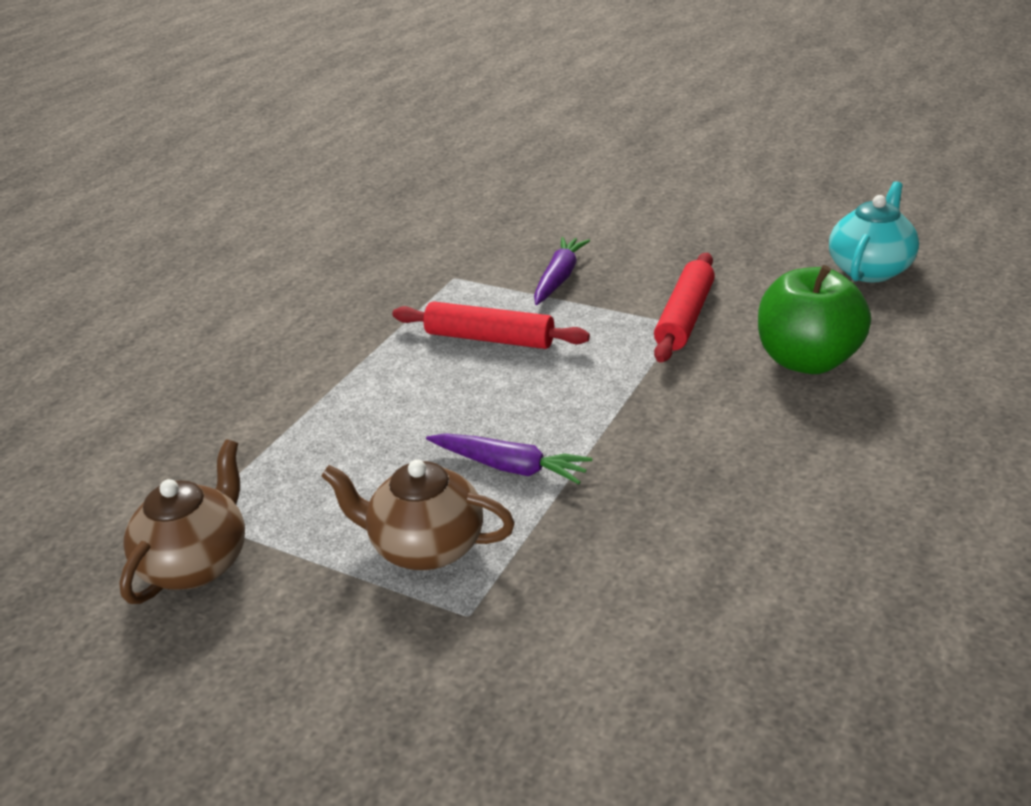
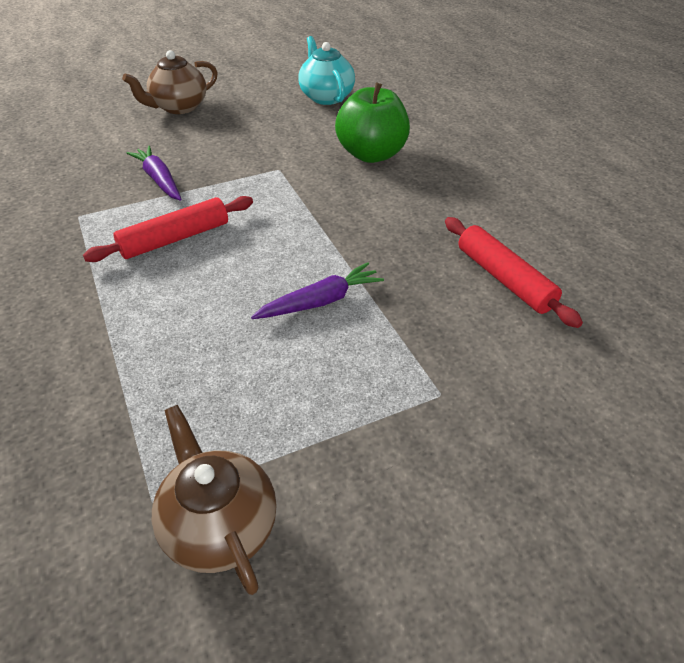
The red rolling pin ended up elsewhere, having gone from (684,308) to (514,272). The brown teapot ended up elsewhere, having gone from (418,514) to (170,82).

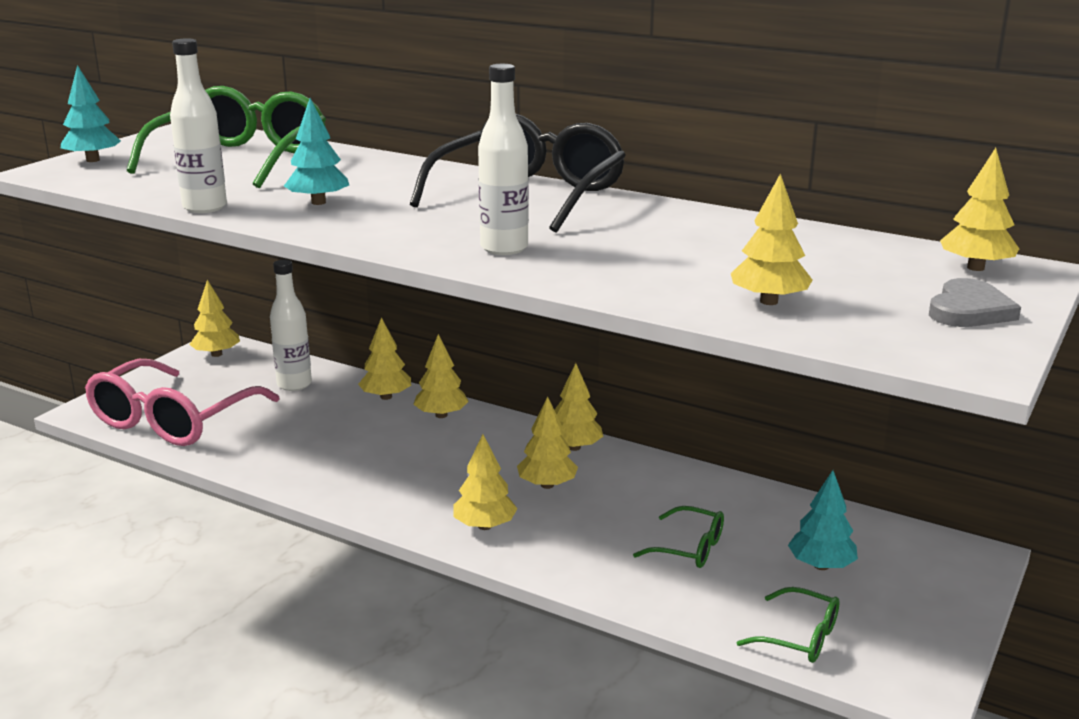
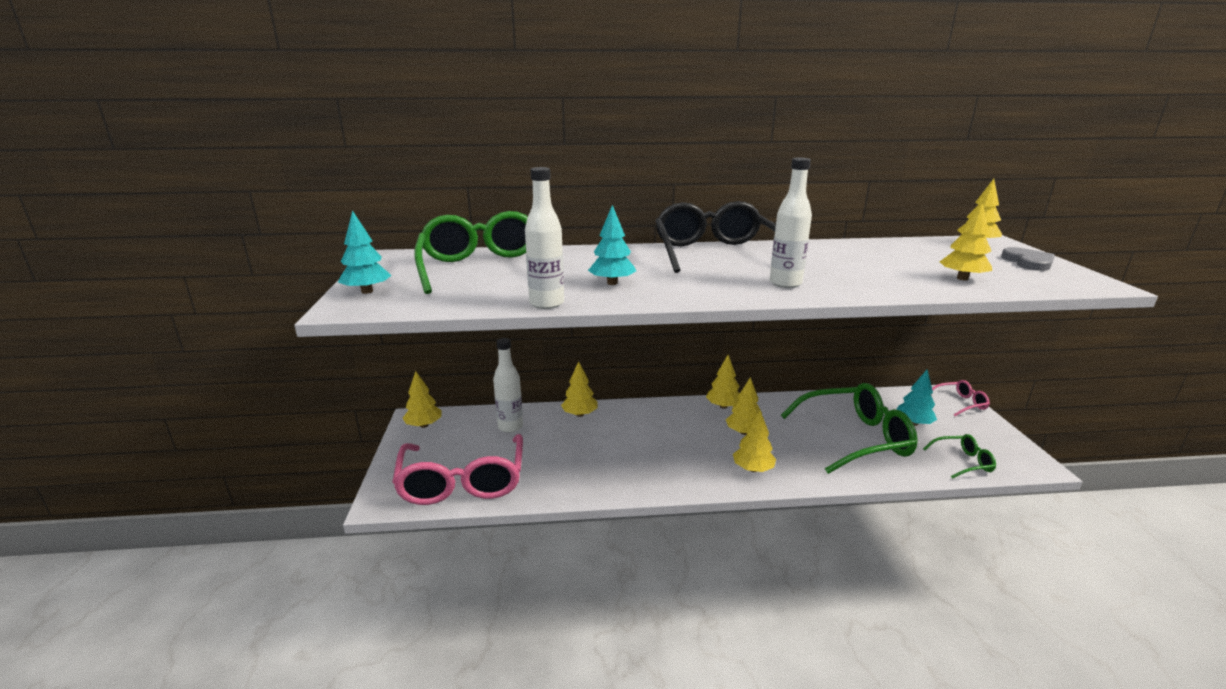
The second view lost the yellow tree at (441,376). The size of the green glasses at (678,537) changed by a factor of 2.16. The second view gained the pink glasses at (961,398).

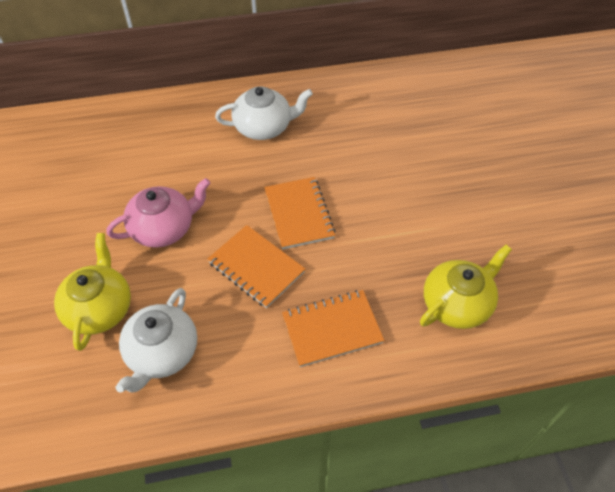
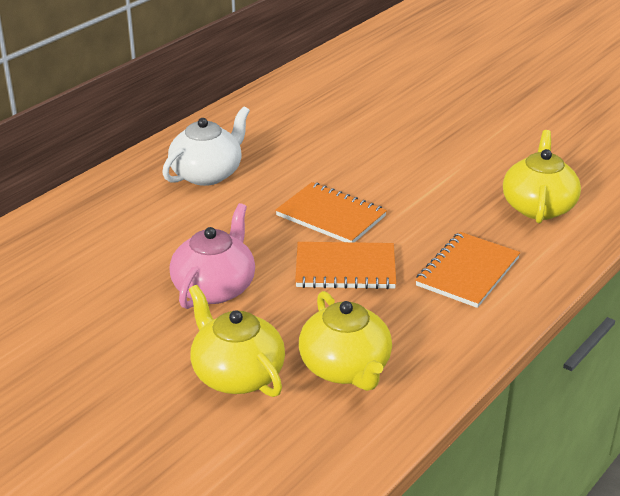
What was the white teapot at (156,340) turned into the yellow teapot at (345,341).

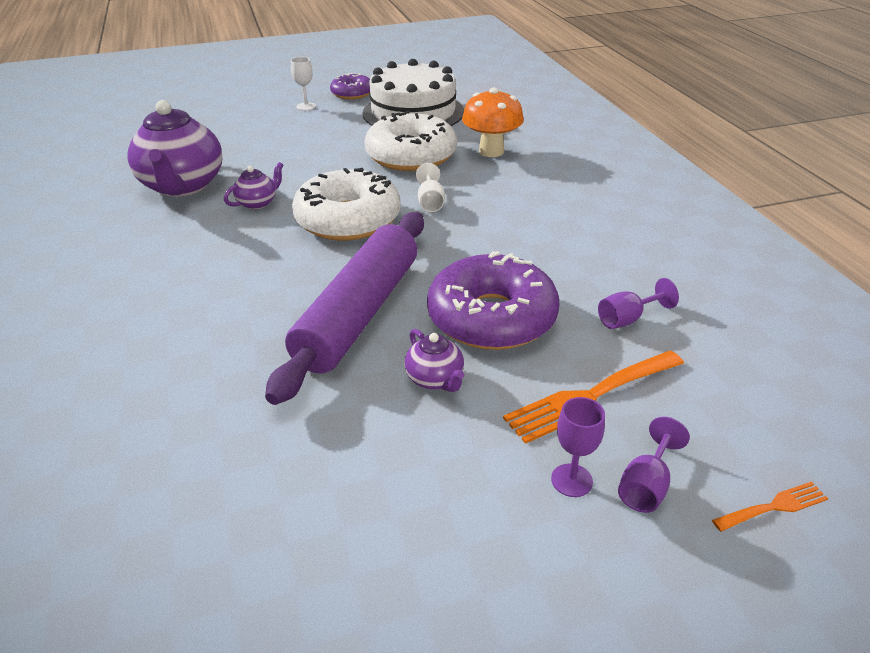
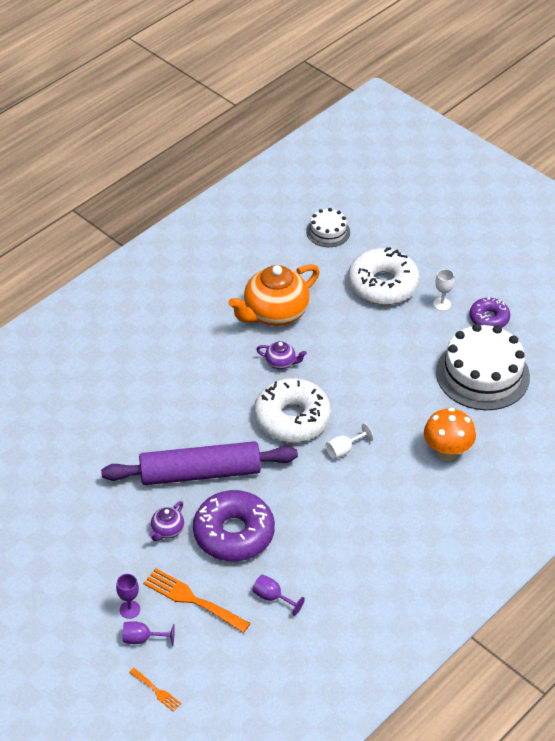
What was the purple teapot at (174,148) turned into the orange teapot at (274,295). The white donut ended up elsewhere, having gone from (410,141) to (384,276). The second view gained the white cake at (328,227).

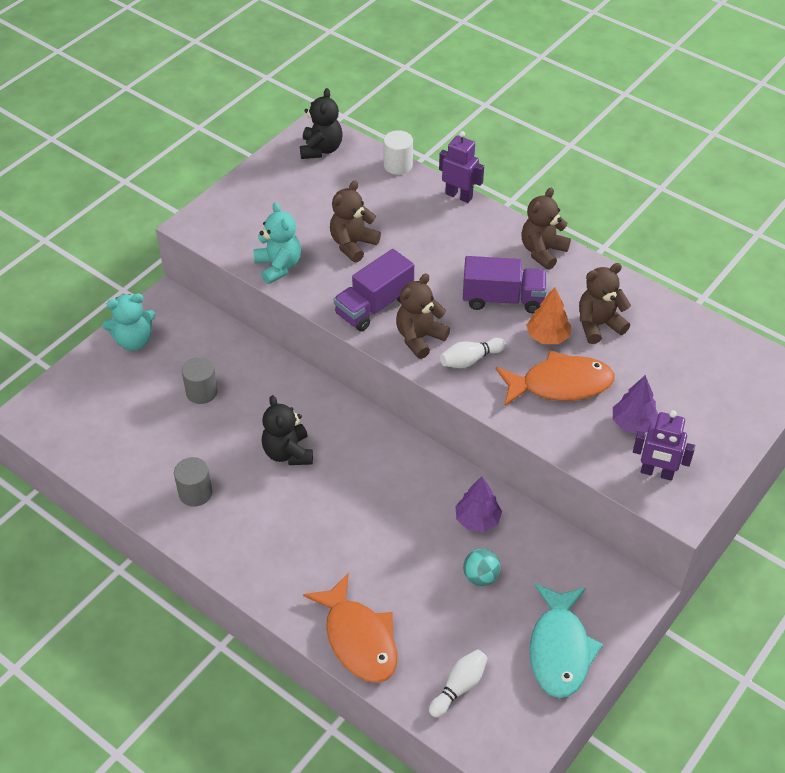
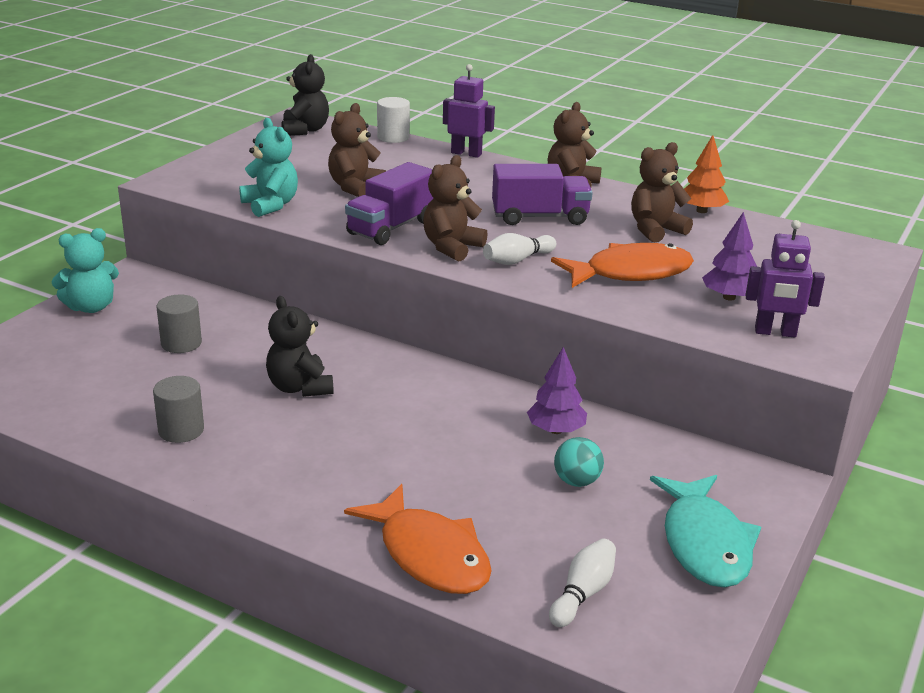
The orange tree ended up elsewhere, having gone from (548,315) to (706,174).

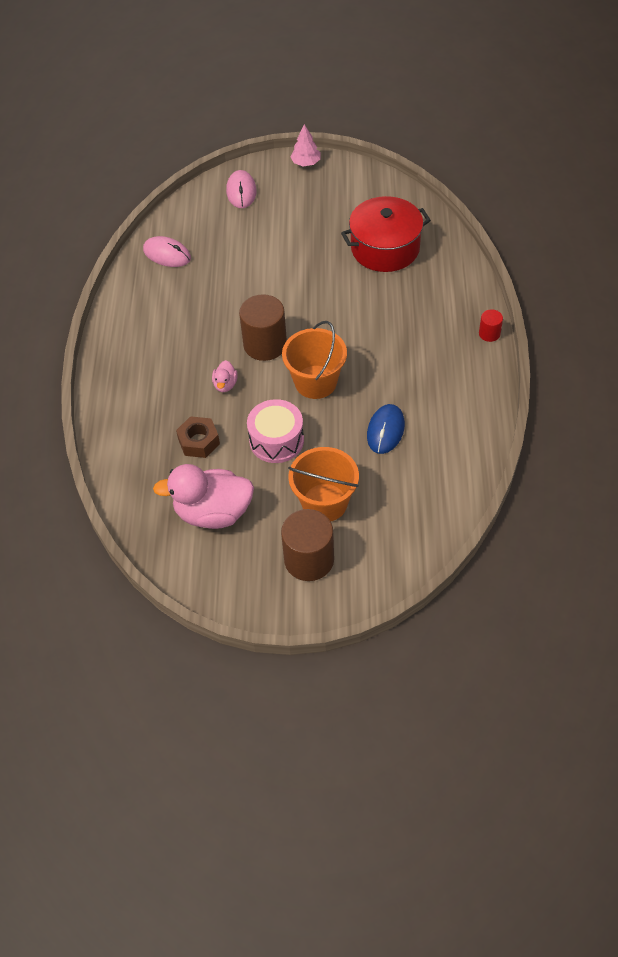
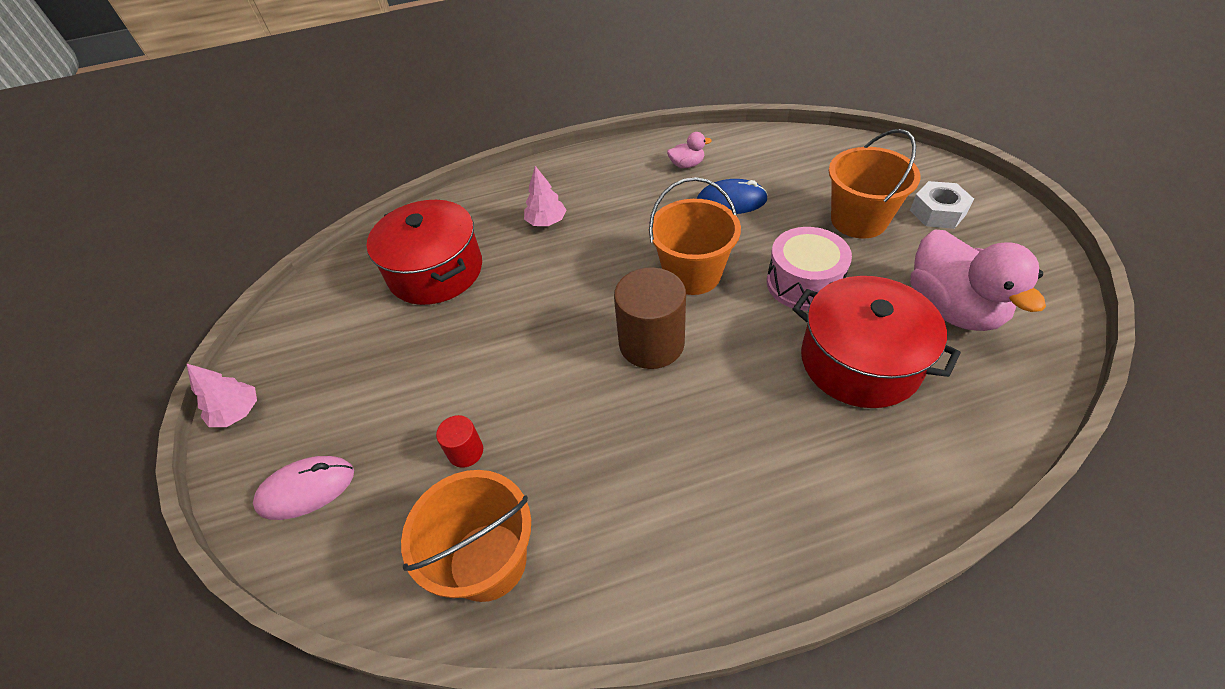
Where the pink mouse stood at (167,251), the orange bucket came to stand at (466,536). The red cylinder ended up elsewhere, having gone from (491,325) to (459,441). The pink duck ended up elsewhere, having gone from (225,376) to (689,150). Where the brown nut stood at (198,437), the red pot came to stand at (876,342). Where the brown cylinder stood at (307,545), the white nut came to stand at (942,205). The second view gained the pink tree at (545,196).

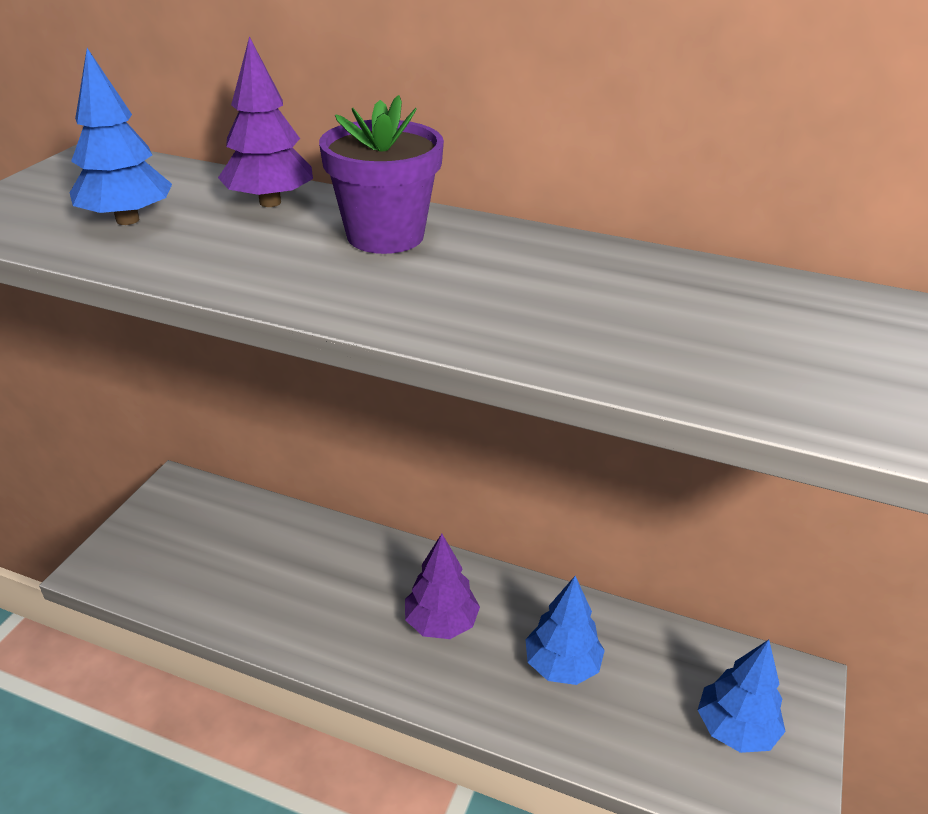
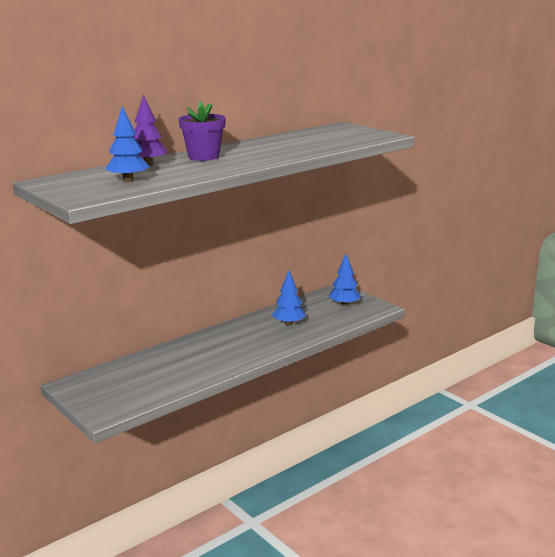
The second view lost the purple tree at (442,586).

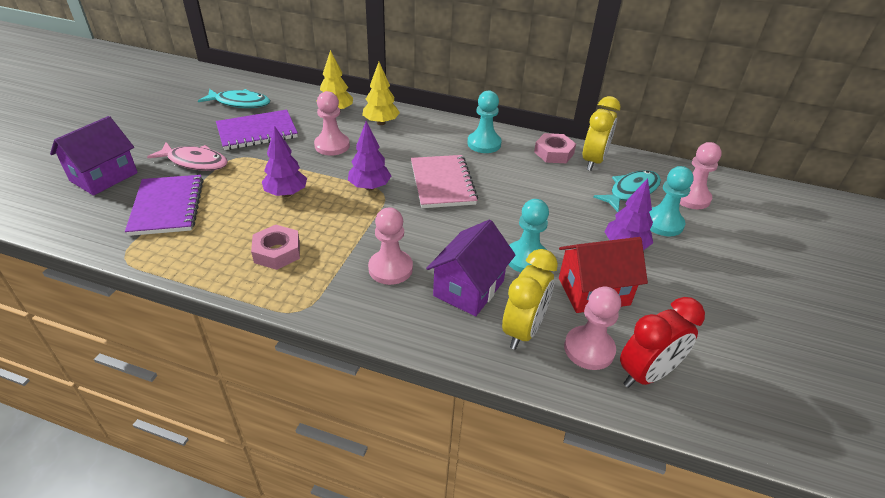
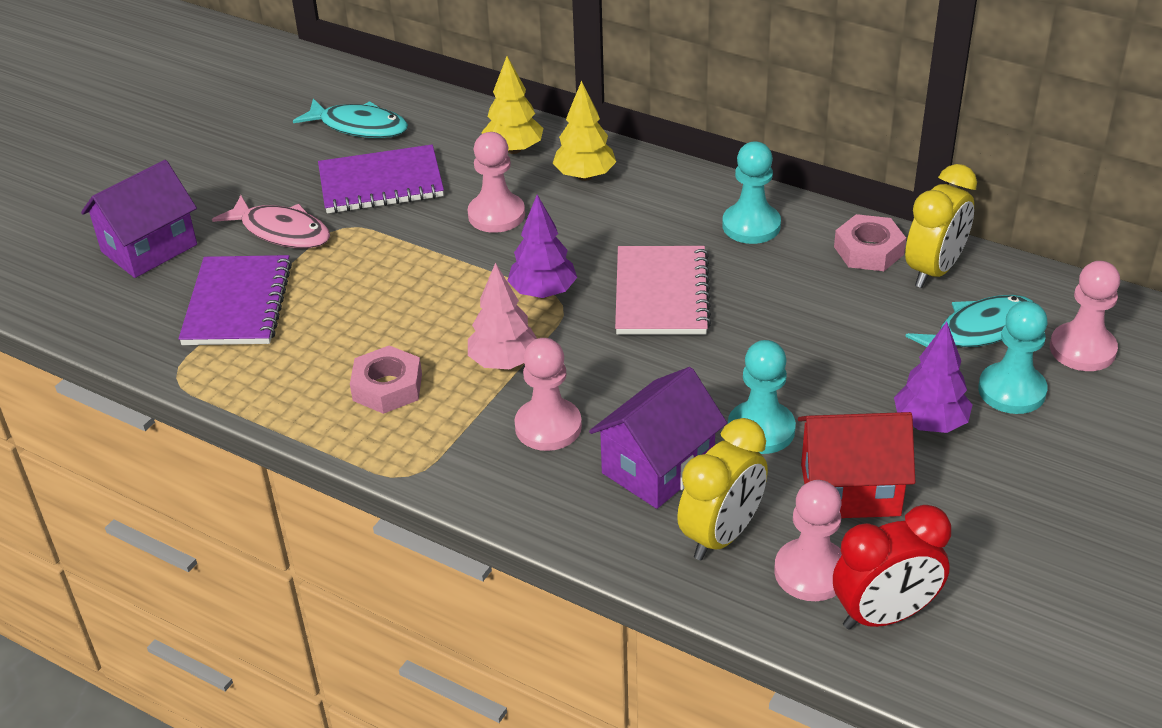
The second view lost the purple tree at (284,161). The second view gained the pink tree at (502,316).

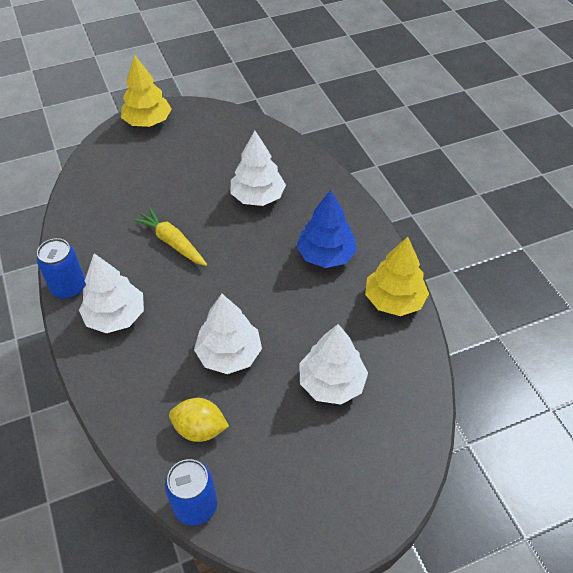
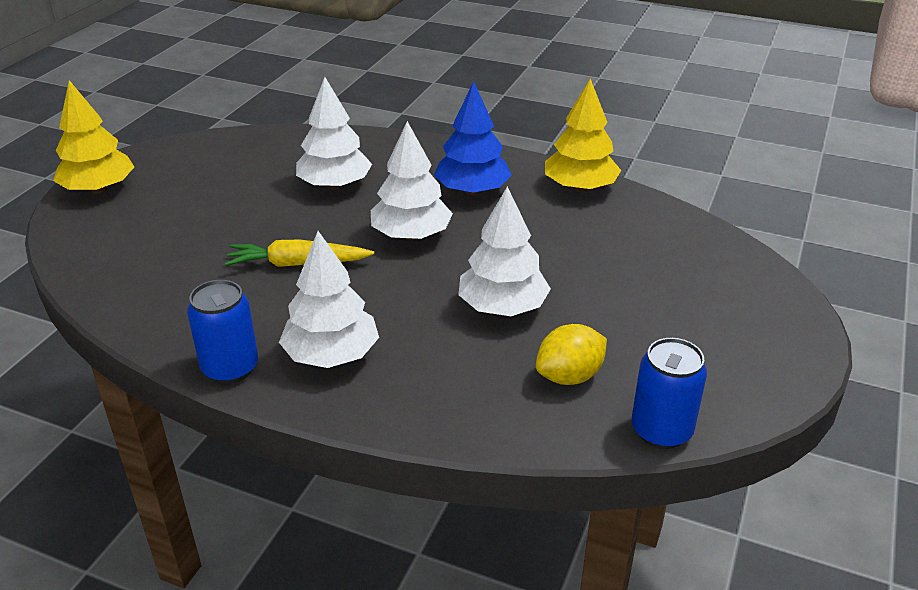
The white tree ended up elsewhere, having gone from (333,364) to (412,180).

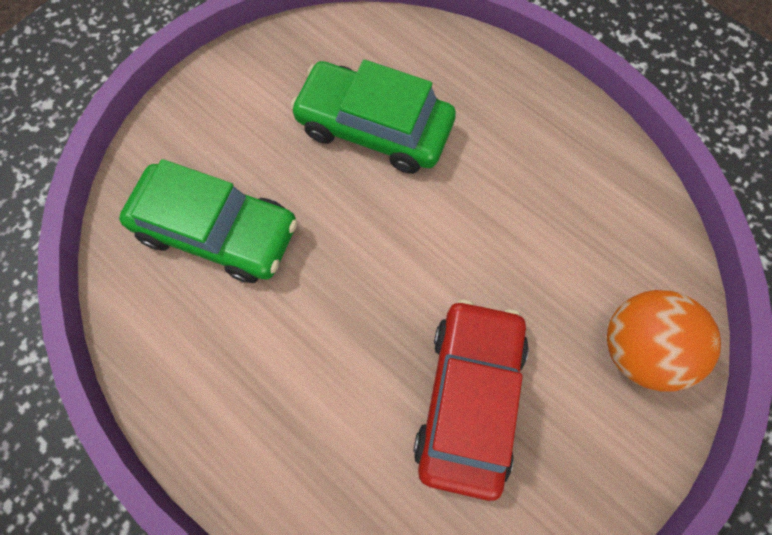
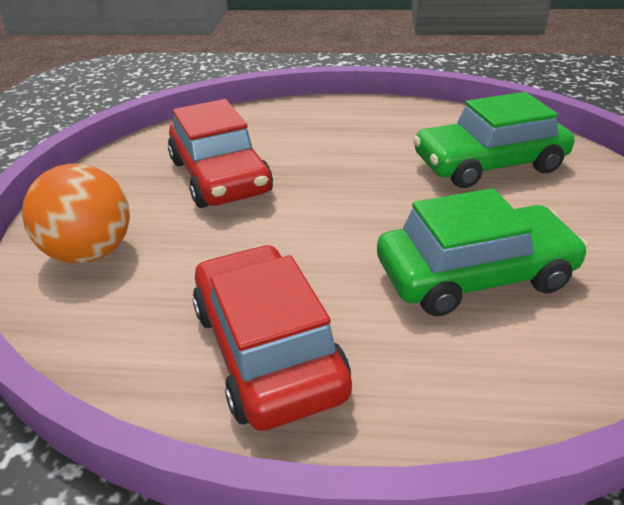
The second view gained the red car at (272,338).

